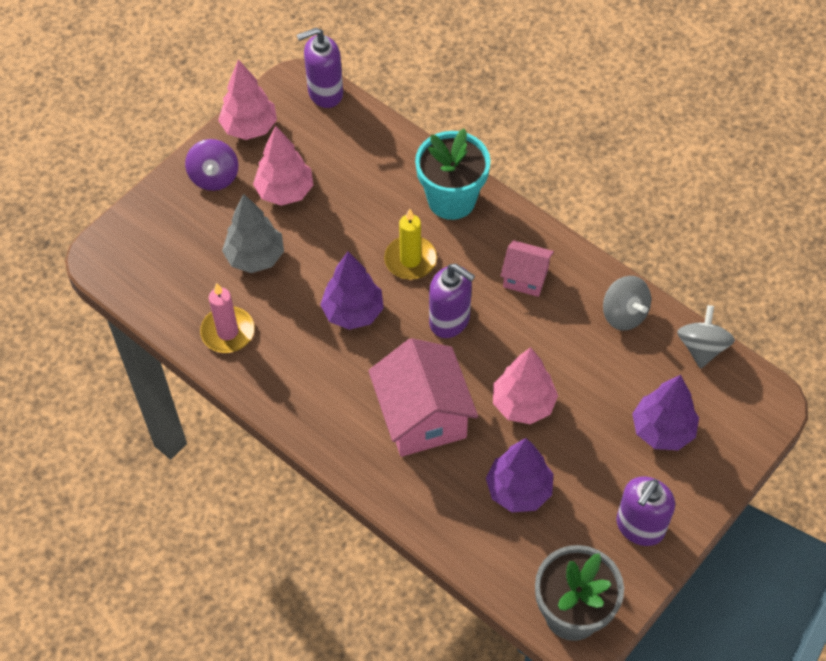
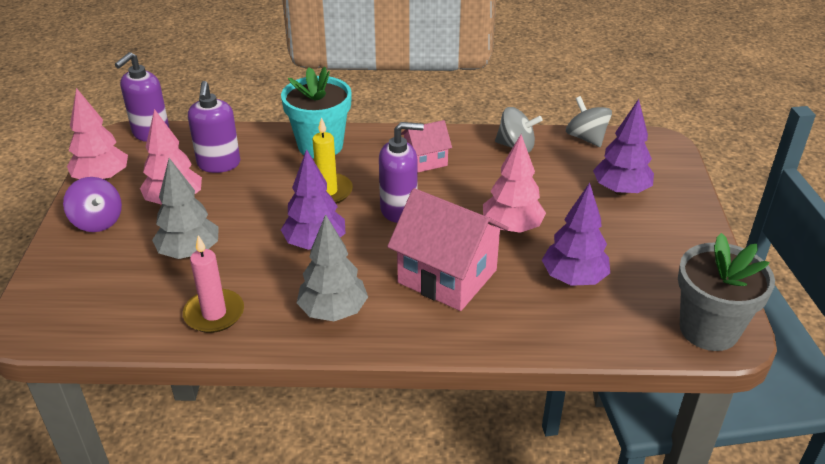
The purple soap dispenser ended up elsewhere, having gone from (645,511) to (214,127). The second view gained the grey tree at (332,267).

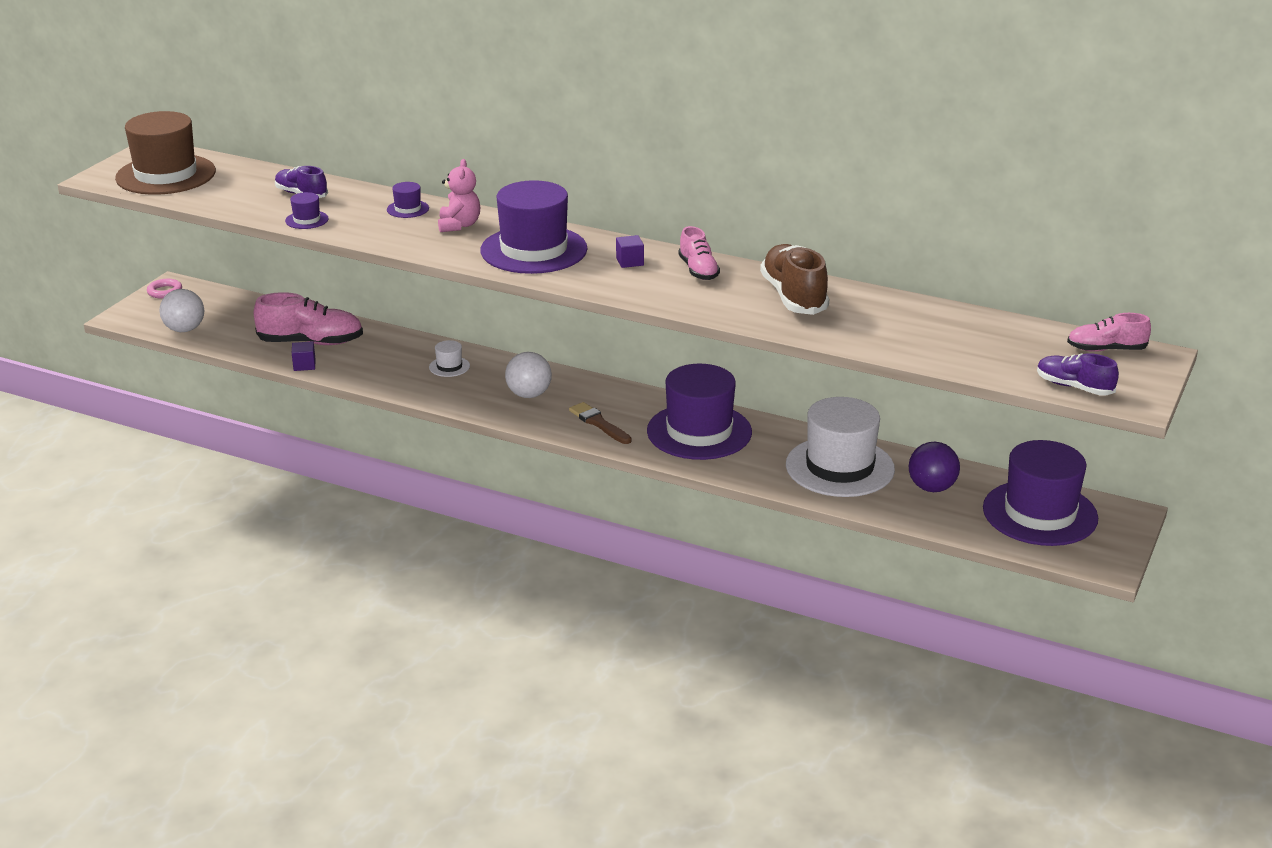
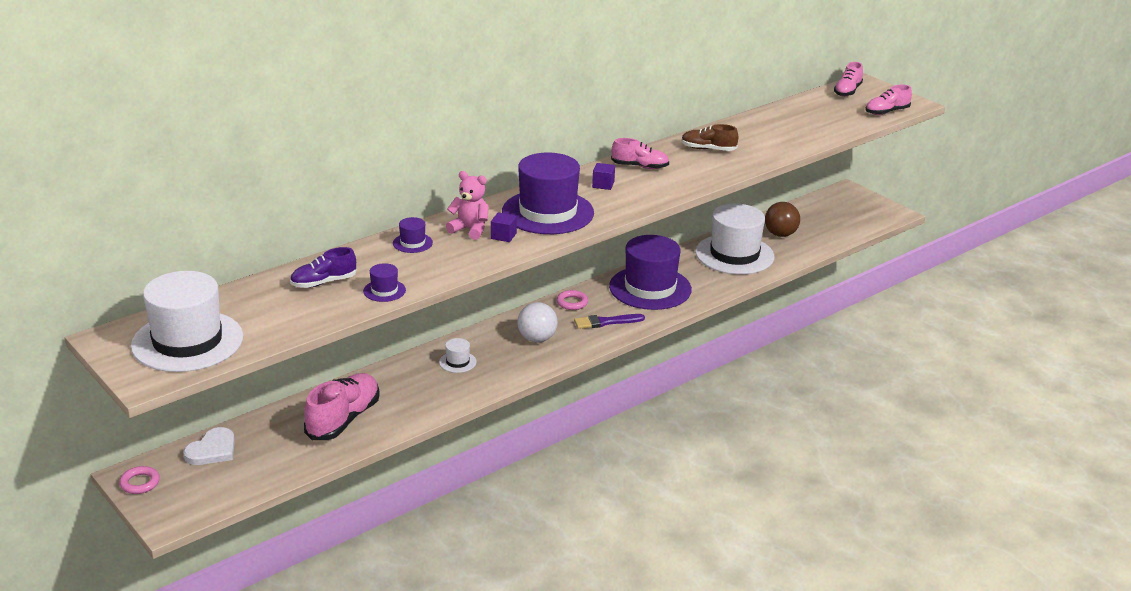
What was the brown hat at (165,153) turned into the white hat at (187,321). The size of the brown shoe at (794,279) changed by a factor of 0.61. The second view lost the white ball at (181,310). The purple cube ended up elsewhere, having gone from (304,356) to (504,227). What was the purple shoe at (1078,374) turned into the pink shoe at (888,100). What was the brown brush at (600,423) turned into the purple brush at (609,321). The second view lost the purple hat at (1040,493). What was the purple ball at (934,467) turned into the brown ball at (782,219). The second view gained the pink ring at (572,300). The second view gained the white heart at (209,446).

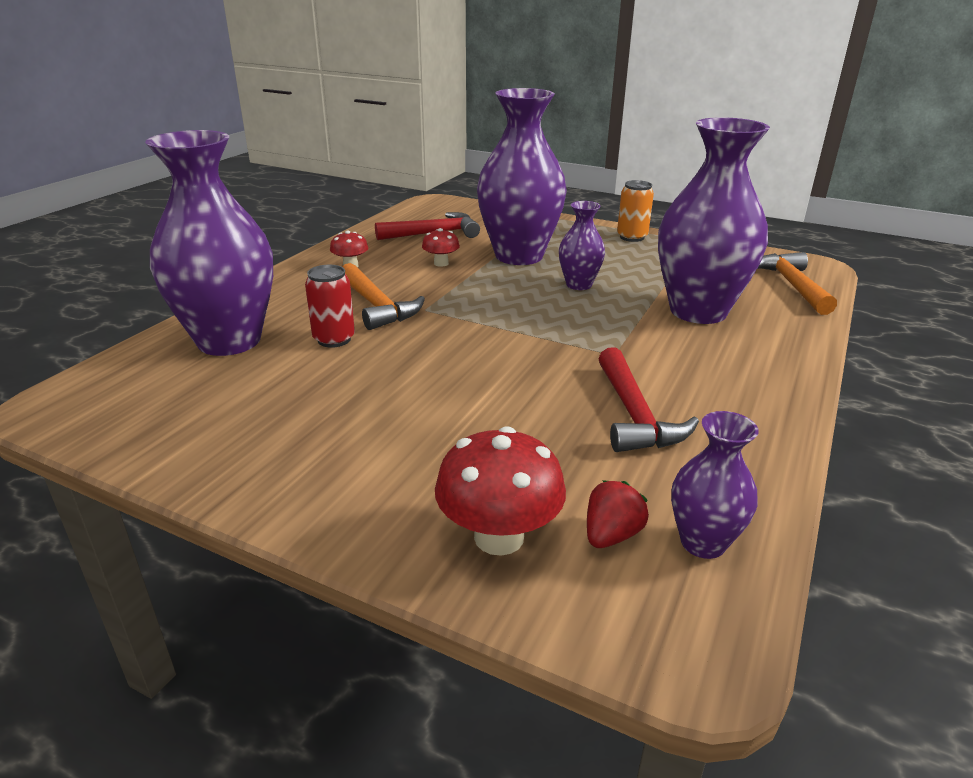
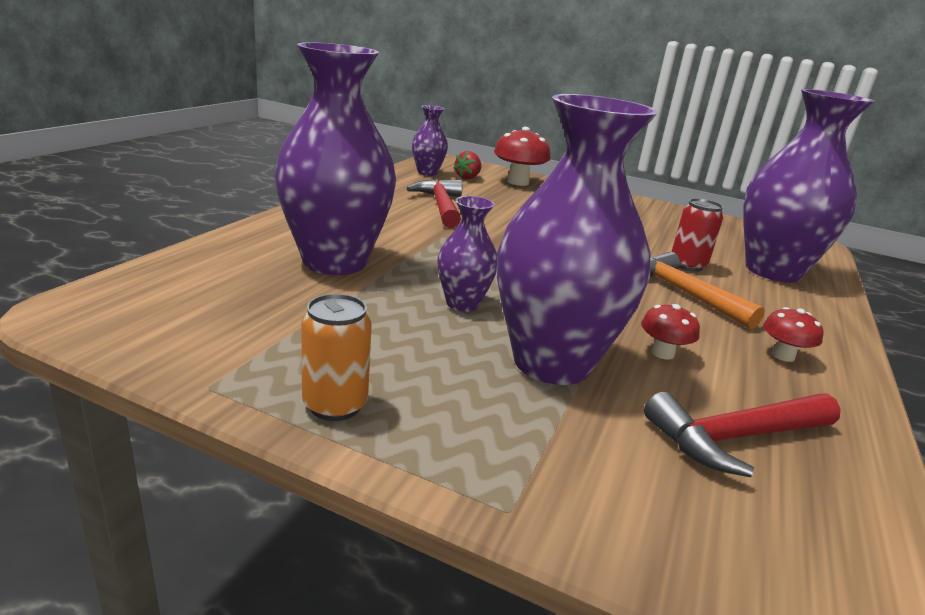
The second view lost the orange hammer at (797,283).

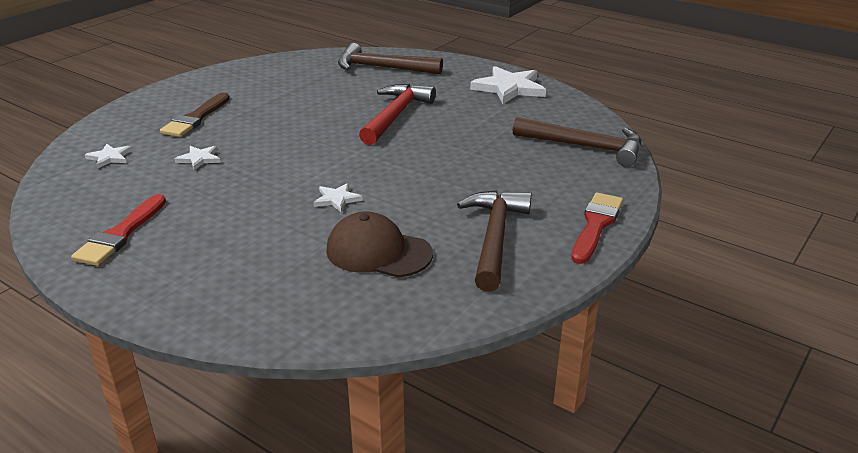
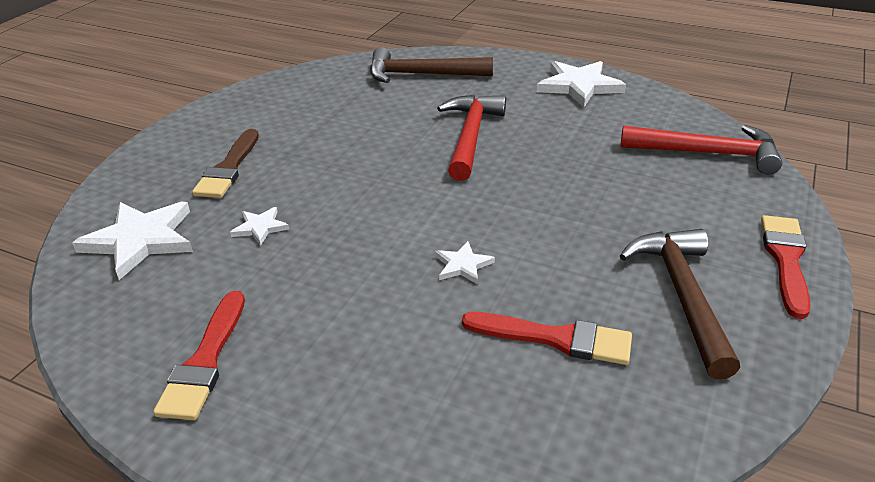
What was the brown hammer at (577,142) turned into the red hammer at (701,150). The size of the white star at (108,156) changed by a factor of 1.99. Where the brown cap stood at (379,245), the red brush came to stand at (547,338).

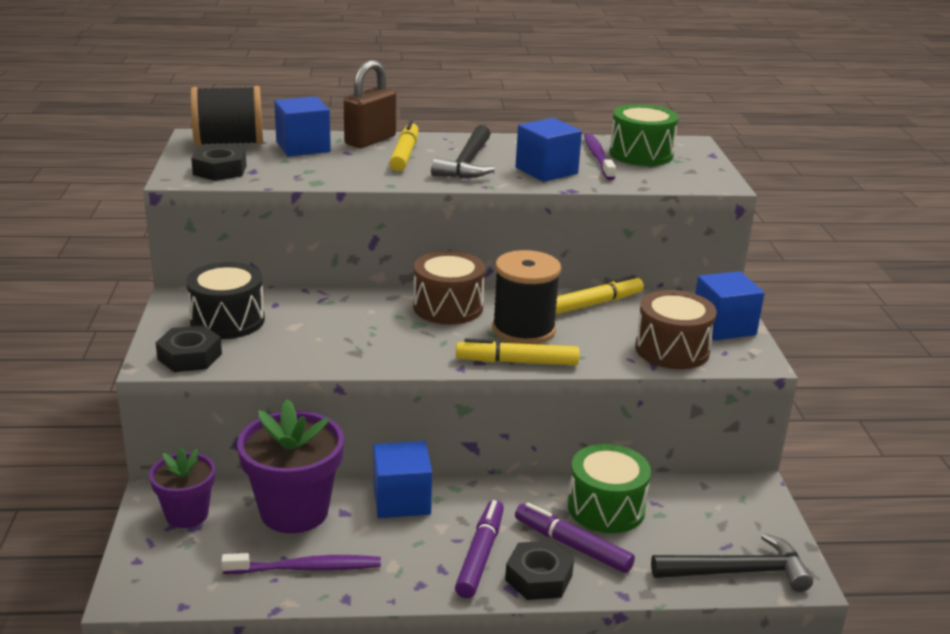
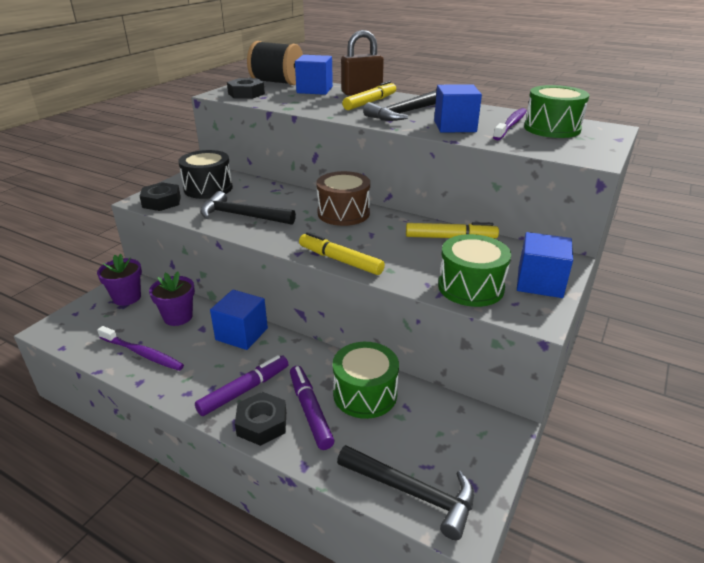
The second view lost the black spool at (526,297). What was the brown drum at (676,329) turned into the green drum at (474,270). The size of the purple flower pot at (290,466) changed by a factor of 0.61. The second view gained the black hammer at (248,208).

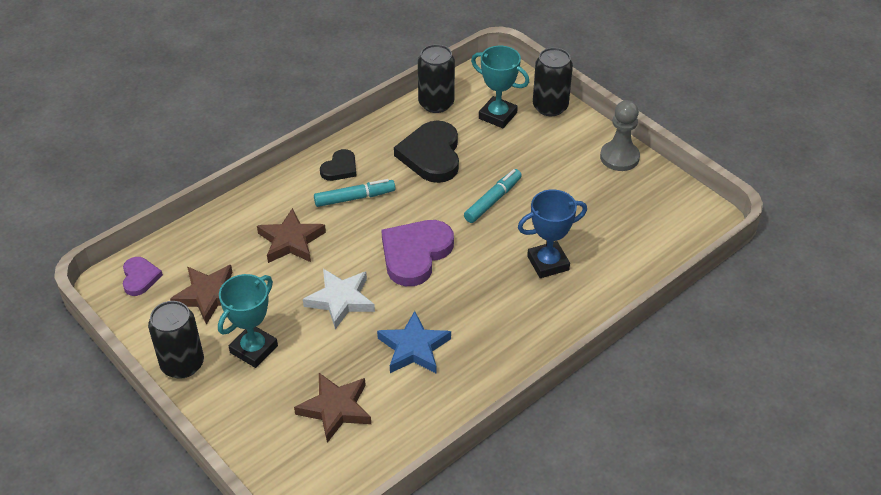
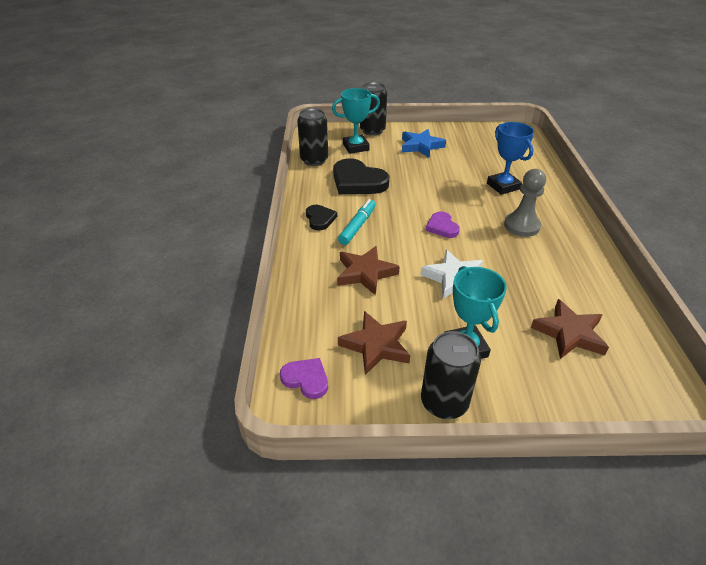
The grey pawn ended up elsewhere, having gone from (620,135) to (525,203). The second view lost the turquoise marker at (493,196). The blue trophy at (552,233) ended up facing another way, 45 degrees counterclockwise from before. The size of the purple heart at (417,253) changed by a factor of 0.54. The blue star ended up elsewhere, having gone from (414,342) to (424,143).

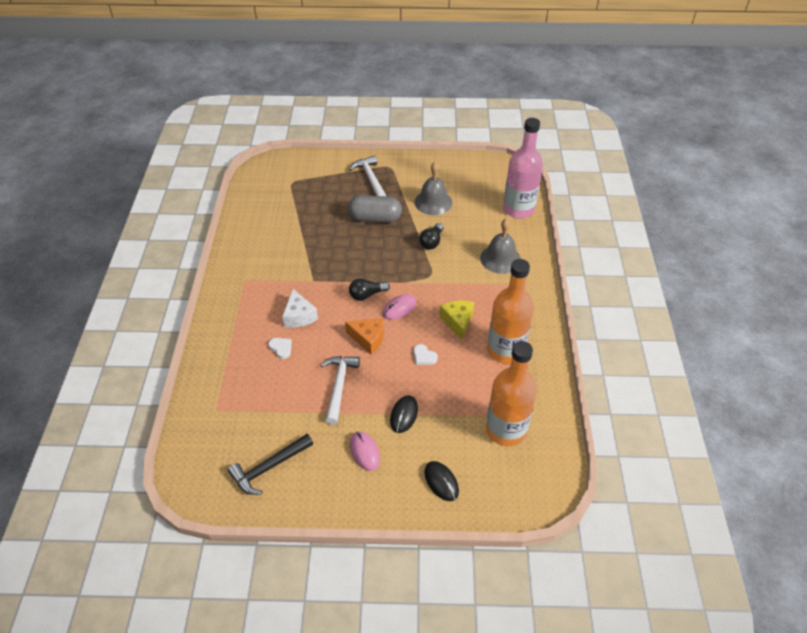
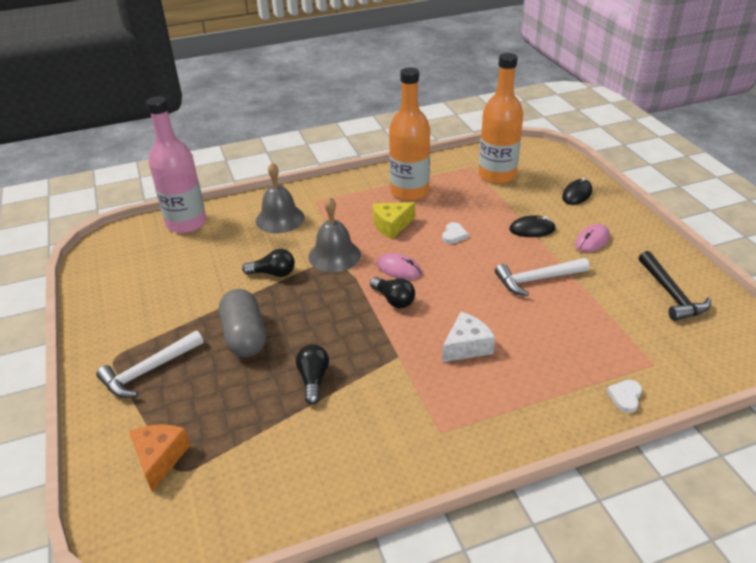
The grey bell ended up elsewhere, having gone from (433,188) to (334,234). The orange cheese ended up elsewhere, having gone from (364,336) to (159,458). The white heart ended up elsewhere, having gone from (280,348) to (624,396). The black hammer at (270,464) ended up facing another way, 45 degrees clockwise from before. The second view gained the black light bulb at (312,374).

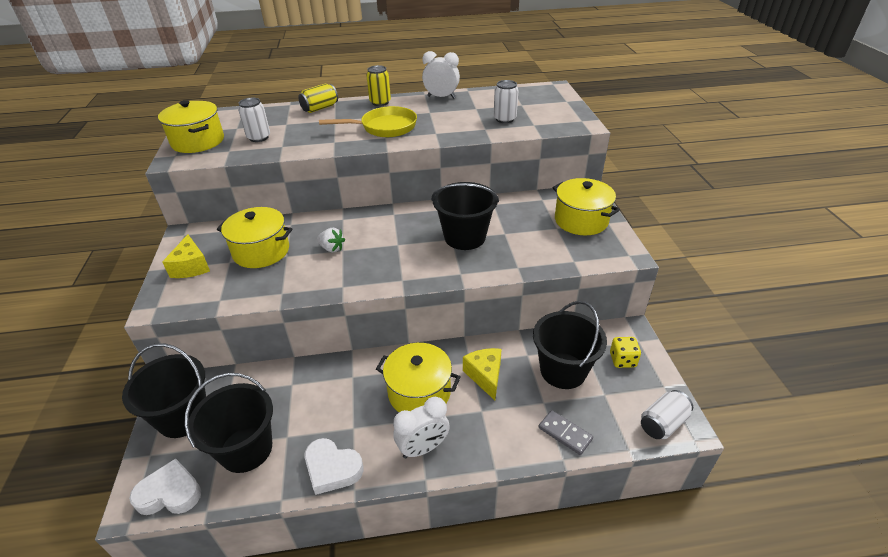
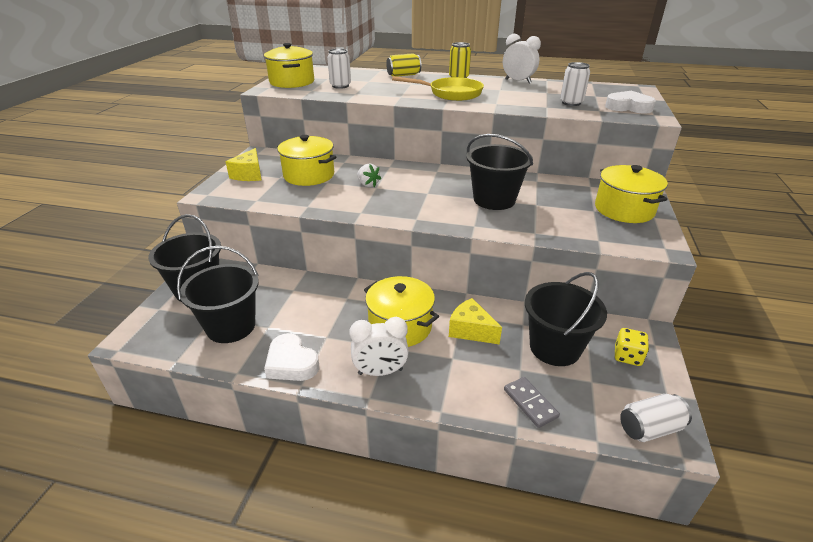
The yellow cheese at (482,374) ended up facing another way, 60 degrees counterclockwise from before. The white heart ended up elsewhere, having gone from (165,486) to (630,102).

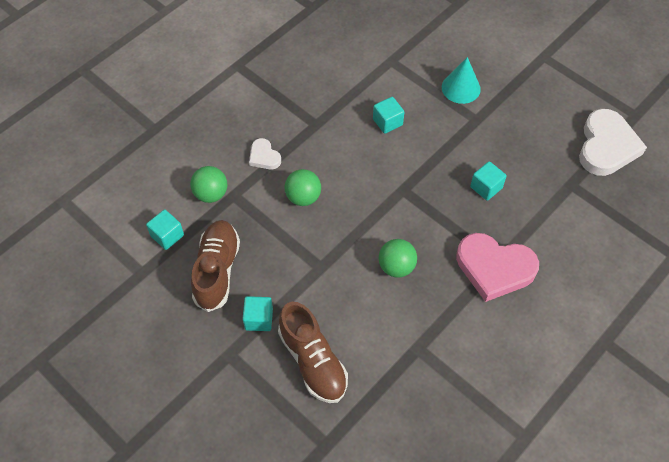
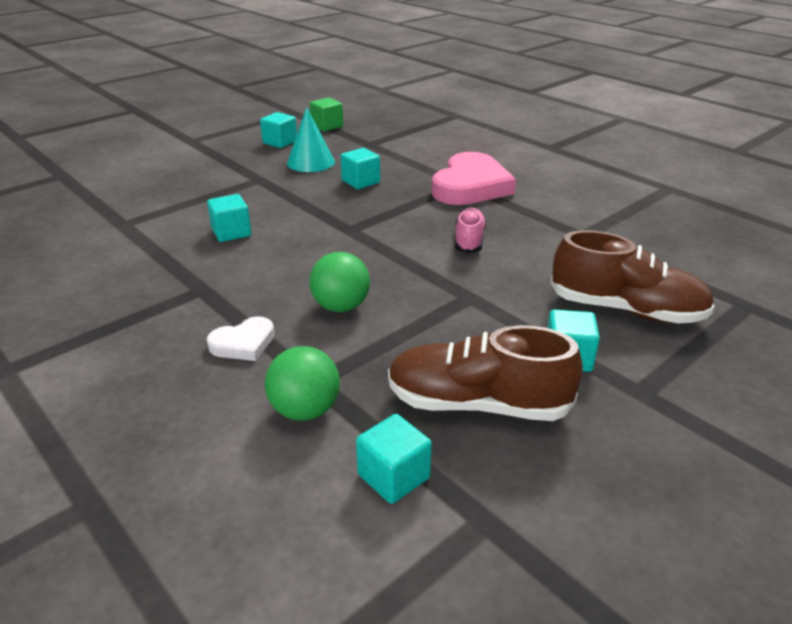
The turquoise cone ended up elsewhere, having gone from (461,80) to (311,139). Where the white heart stood at (613,142), the green cube came to stand at (326,114). Where the green ball stood at (398,258), the pink shoe came to stand at (470,231). The brown shoe at (313,352) ended up facing another way, 45 degrees clockwise from before. The second view gained the turquoise cube at (278,130).

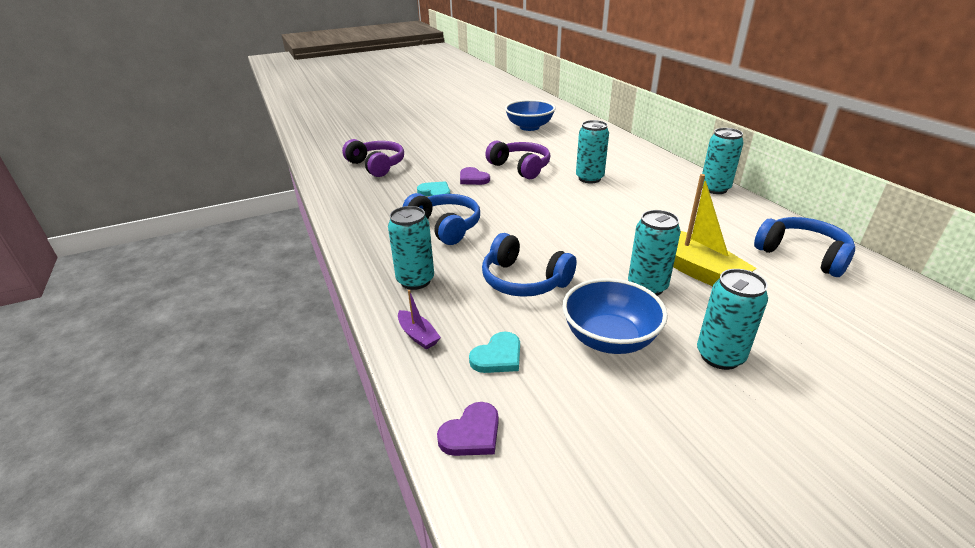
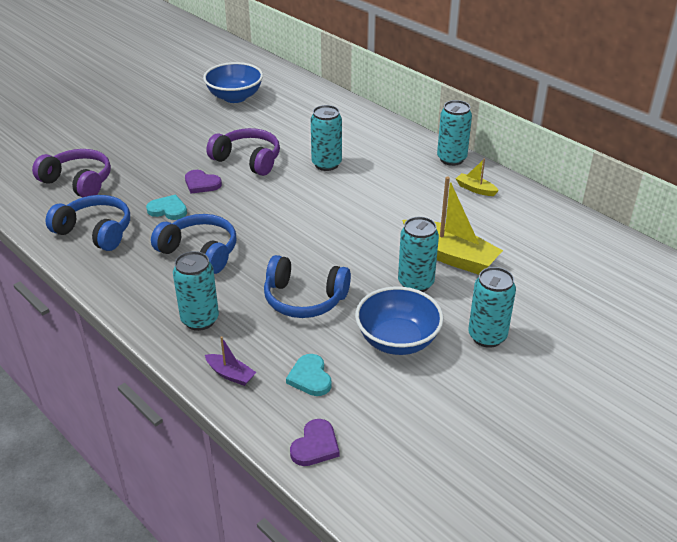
The blue headphones ended up elsewhere, having gone from (804,247) to (88,223). The turquoise heart at (494,352) ended up facing another way, 135 degrees clockwise from before. The second view gained the yellow boat at (477,177).

